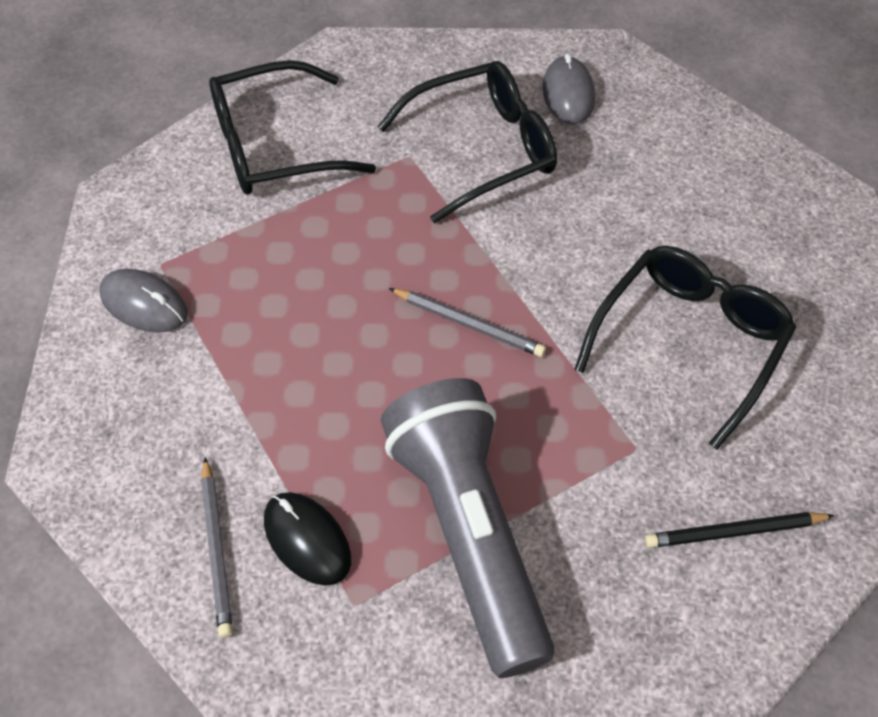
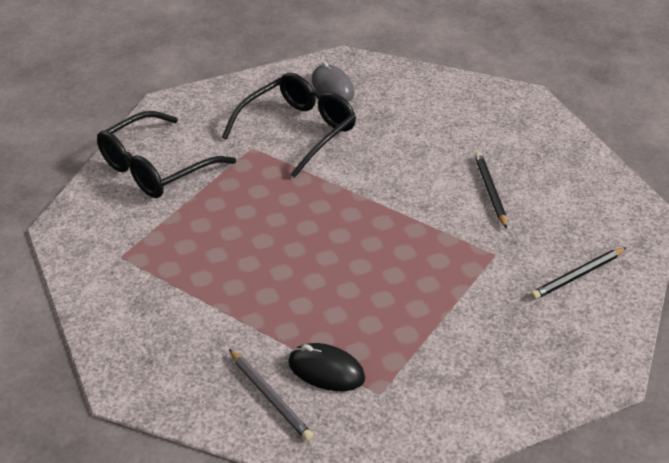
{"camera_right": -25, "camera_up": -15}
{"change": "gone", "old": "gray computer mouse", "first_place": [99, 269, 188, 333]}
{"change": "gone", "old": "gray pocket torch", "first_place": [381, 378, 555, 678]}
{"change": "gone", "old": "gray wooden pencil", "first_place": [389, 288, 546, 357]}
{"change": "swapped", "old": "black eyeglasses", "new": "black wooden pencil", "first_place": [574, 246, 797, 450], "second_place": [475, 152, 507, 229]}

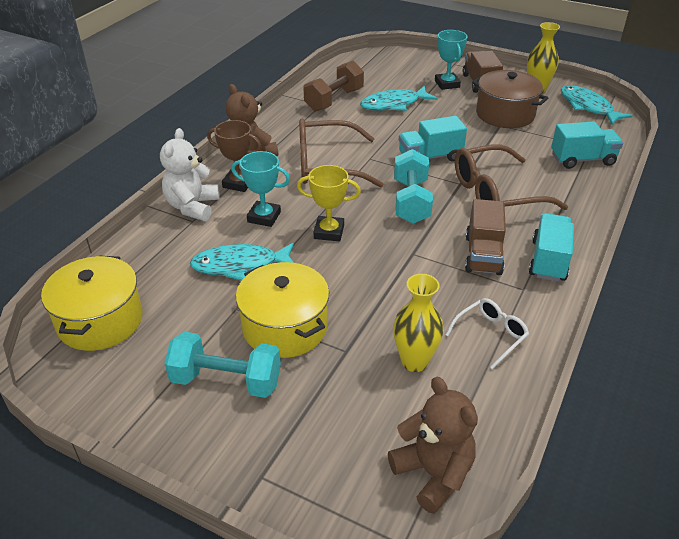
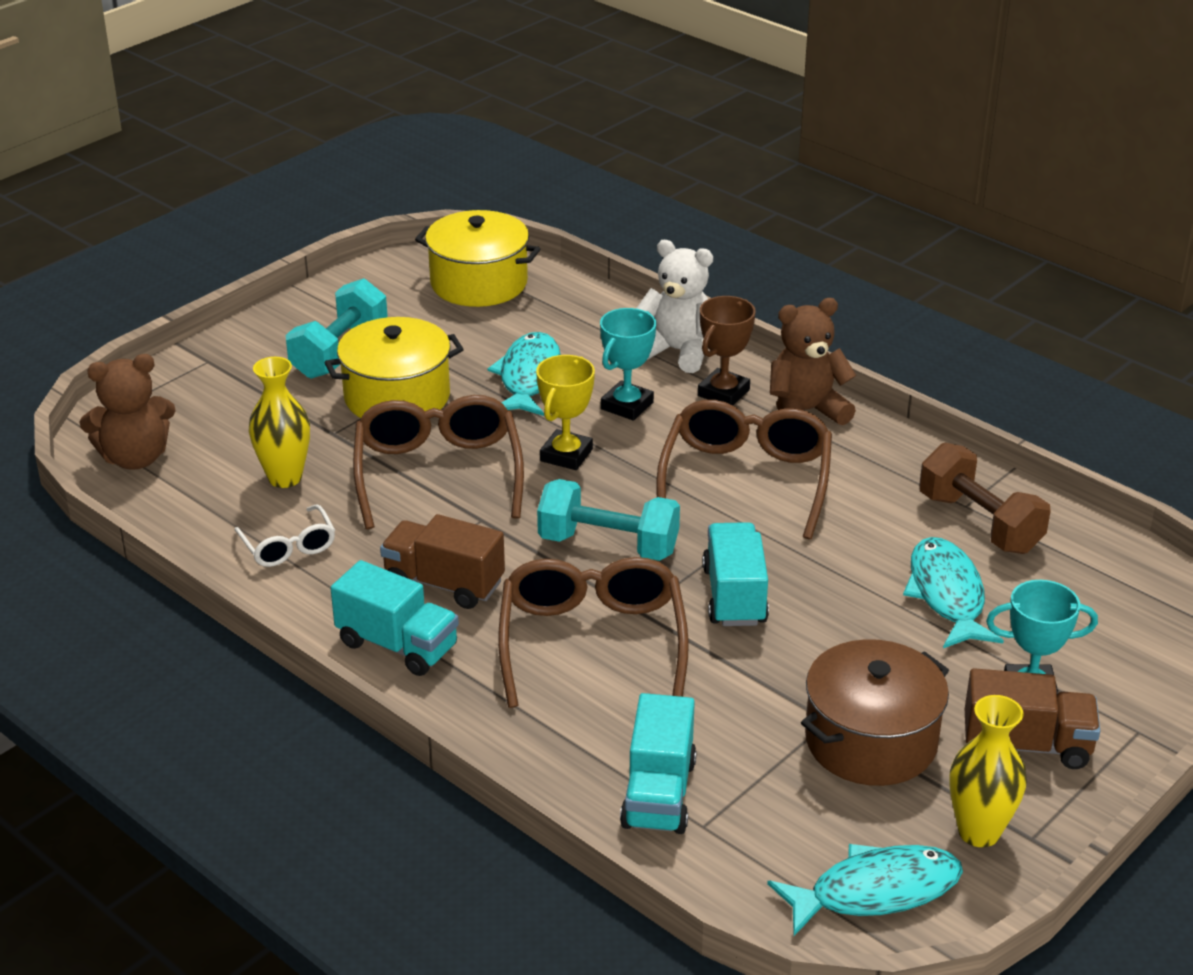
{"camera_right": 105, "camera_up": -5}
{"change": "new", "new": "russet eyeglasses", "second_place": [353, 395, 524, 529]}

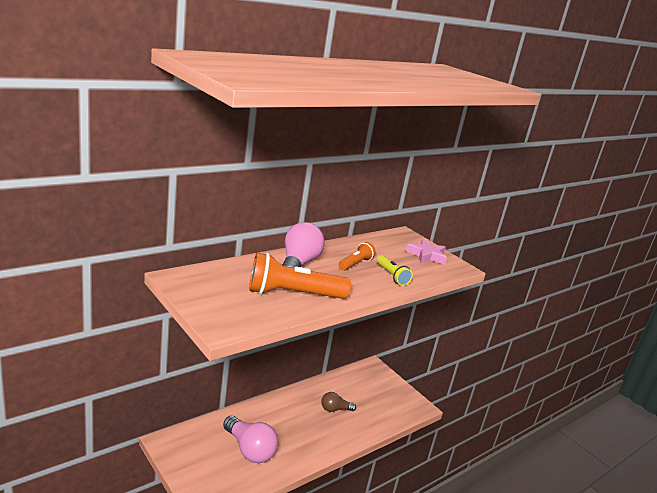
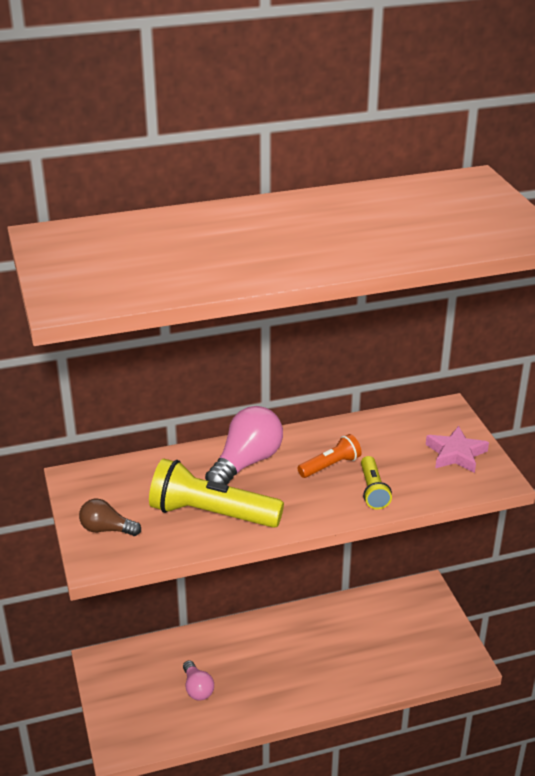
{"camera_right": 25, "camera_up": 10}
{"change": "shifted", "old": "russet light bulb", "first_place": [321, 392, 356, 412], "second_place": [79, 499, 141, 536]}
{"change": "repainted", "old": "bright orange pocket torch", "new": "golden pocket torch", "first_place": [249, 253, 351, 299], "second_place": [149, 458, 284, 528]}
{"change": "scaled", "old": "rosy light bulb", "first_place": [223, 416, 279, 463], "second_place": [183, 660, 214, 700], "factor": 0.57}

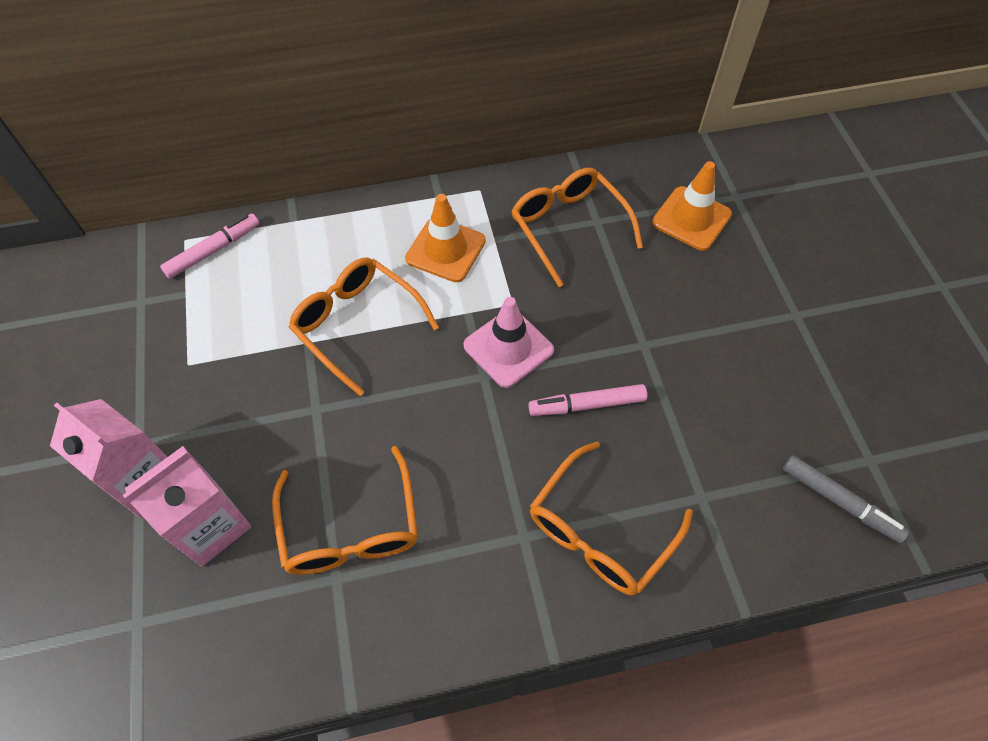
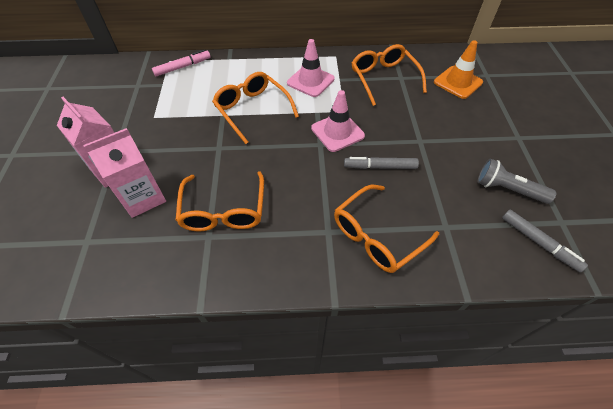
{"camera_right": 10, "camera_up": -5}
{"change": "new", "new": "gray pocket torch", "second_place": [477, 159, 556, 204]}
{"change": "repainted", "old": "bright orange safety cone", "new": "rosy safety cone", "first_place": [405, 194, 486, 282], "second_place": [287, 39, 335, 97]}
{"change": "repainted", "old": "rosy felt pen", "new": "gray felt pen", "first_place": [528, 384, 647, 416], "second_place": [344, 157, 419, 169]}

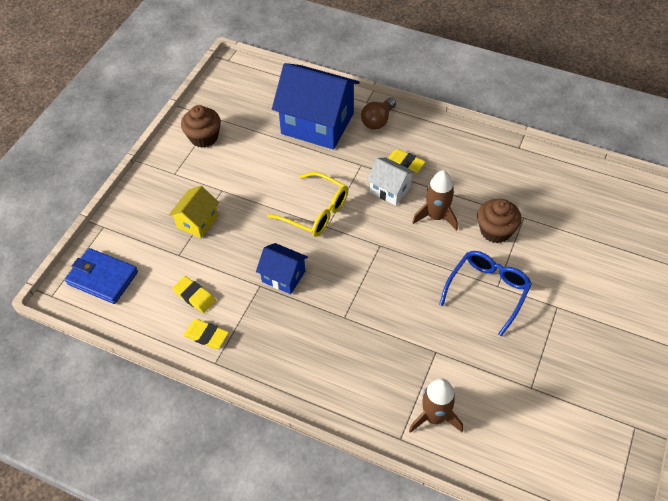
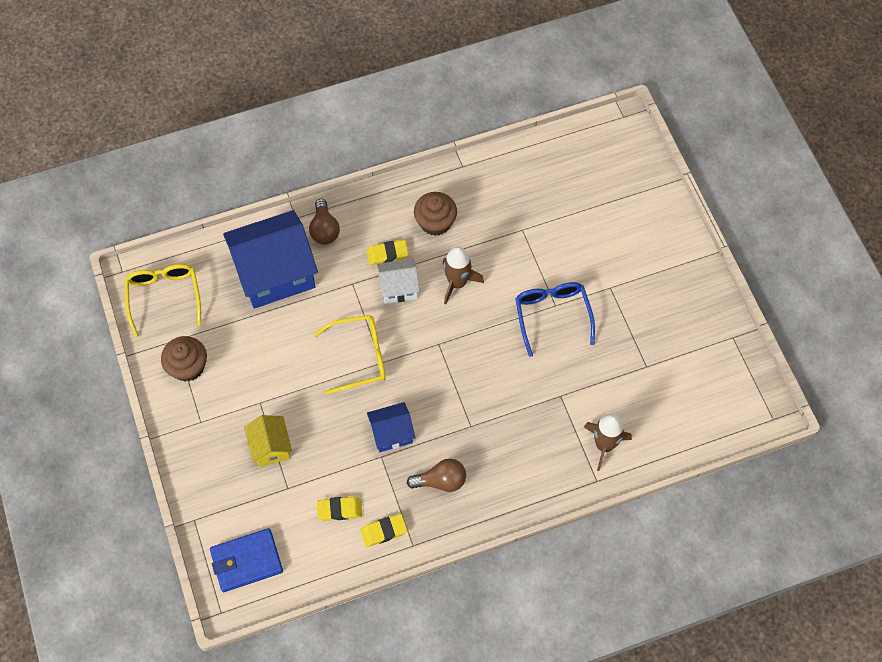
{"camera_right": -45, "camera_up": 10}
{"change": "new", "new": "golden eyeglasses", "second_place": [125, 264, 201, 337]}
{"change": "new", "new": "russet light bulb", "second_place": [407, 459, 466, 492]}
{"change": "shifted", "old": "russet muffin", "first_place": [477, 199, 522, 243], "second_place": [414, 192, 457, 236]}

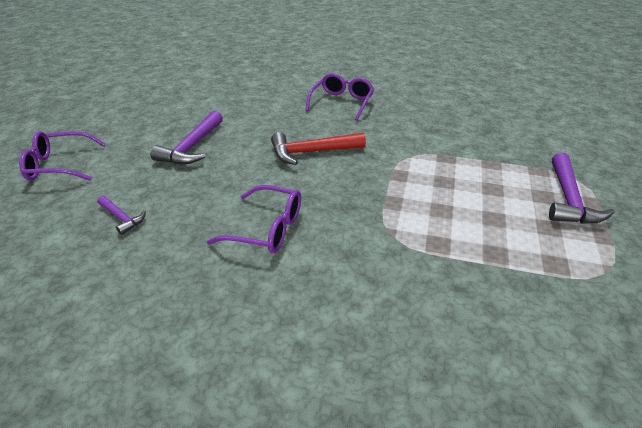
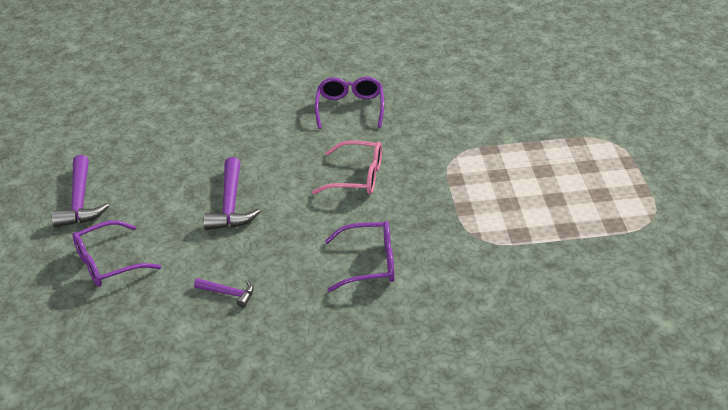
{"camera_right": -20, "camera_up": 0}
{"change": "shifted", "old": "purple hammer", "first_place": [549, 153, 614, 224], "second_place": [51, 155, 109, 228]}
{"change": "swapped", "old": "scarlet hammer", "new": "rosy eyeglasses", "first_place": [271, 132, 366, 165], "second_place": [312, 140, 382, 194]}

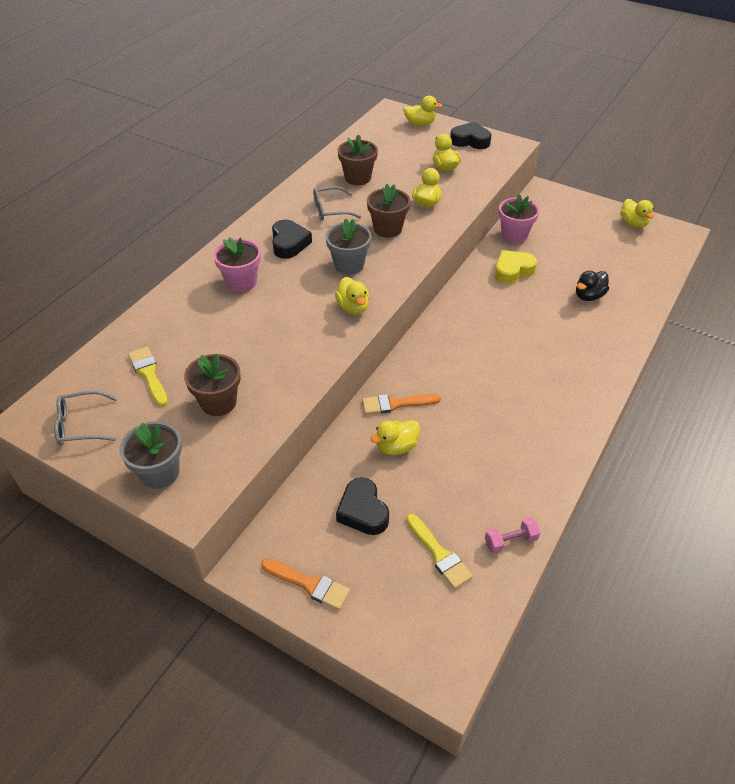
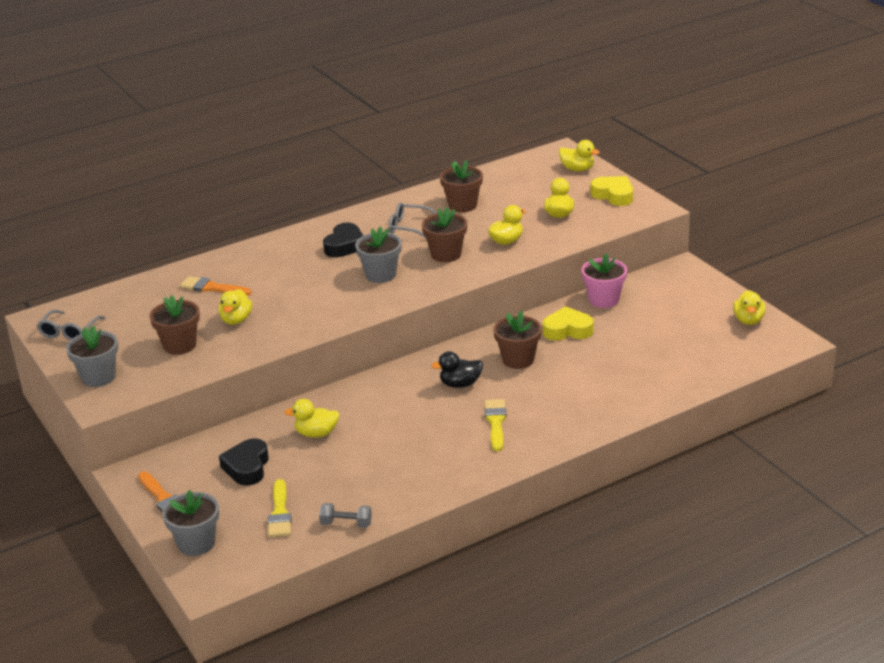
{"camera_right": 30, "camera_up": -15}
{"change": "gone", "old": "rosy flower pot", "first_place": [213, 237, 261, 292]}
{"change": "new", "new": "gray flower pot", "second_place": [162, 490, 219, 556]}
{"change": "new", "new": "russet flower pot", "second_place": [493, 311, 542, 369]}
{"change": "shifted", "old": "golden paint brush", "first_place": [128, 347, 168, 407], "second_place": [485, 399, 506, 451]}
{"change": "shifted", "old": "golden rubber duck", "first_place": [335, 277, 369, 315], "second_place": [219, 289, 252, 325]}
{"change": "shifted", "old": "bright orange paint brush", "first_place": [362, 394, 441, 414], "second_place": [180, 276, 251, 296]}
{"change": "shifted", "old": "black rubber duck", "first_place": [576, 271, 609, 301], "second_place": [431, 351, 483, 388]}
{"change": "repainted", "old": "black heart shape", "new": "golden heart shape", "first_place": [450, 122, 491, 149], "second_place": [591, 176, 633, 206]}
{"change": "repainted", "old": "rosy hand weight", "new": "gray hand weight", "first_place": [485, 517, 540, 553], "second_place": [319, 503, 372, 528]}
{"change": "rotated", "old": "gray eyeglasses", "first_place": [54, 391, 117, 445], "second_place": [37, 310, 105, 340], "degrees": -90}

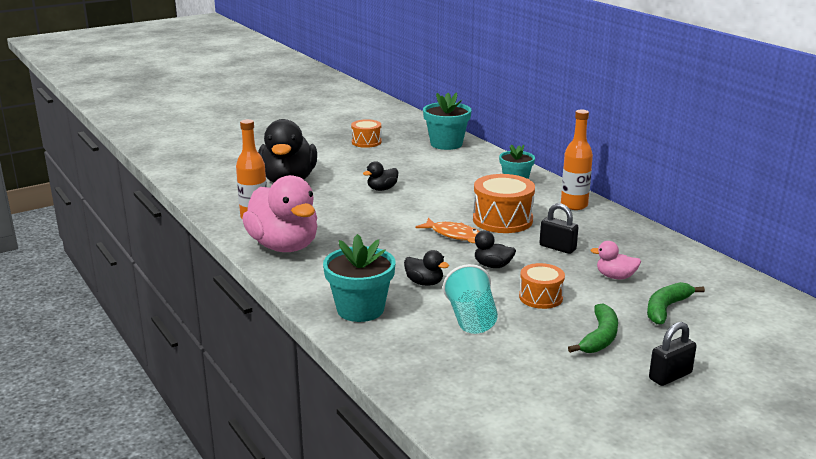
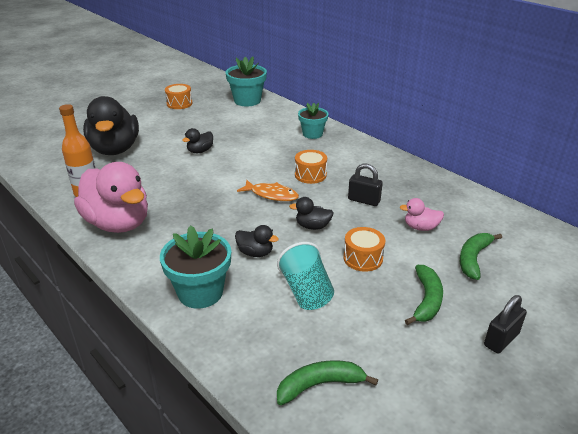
{"camera_right": -10, "camera_up": 10}
{"change": "gone", "old": "bright orange drink bottle", "first_place": [561, 110, 593, 210]}
{"change": "new", "new": "green banana fruit", "second_place": [277, 360, 378, 405]}
{"change": "scaled", "old": "bright orange drum", "first_place": [473, 174, 535, 233], "second_place": [295, 150, 327, 184], "factor": 0.61}

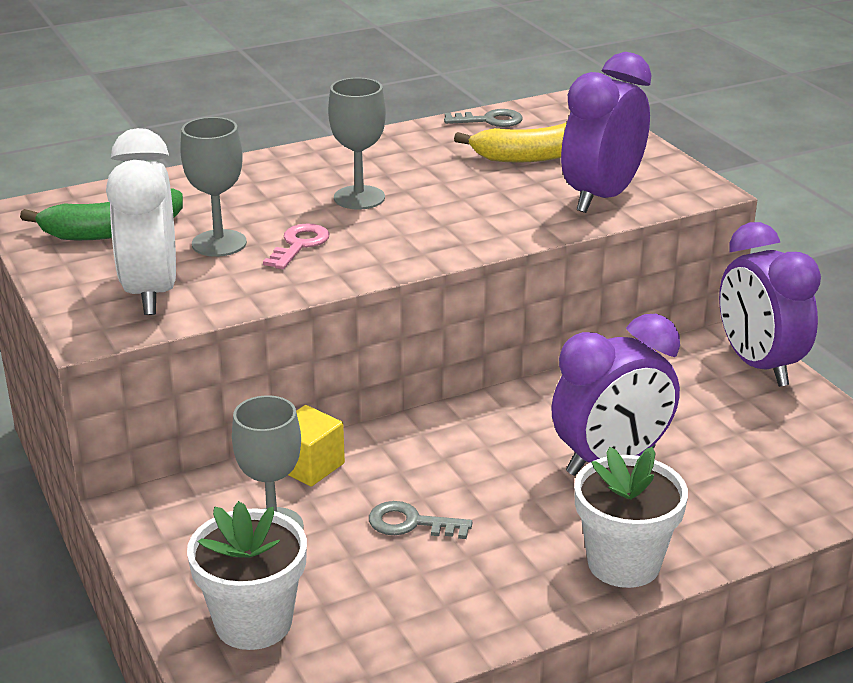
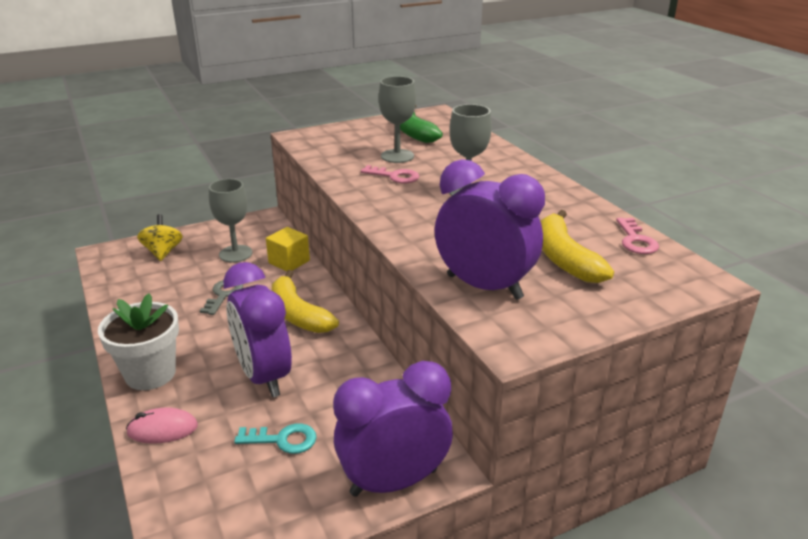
{"camera_right": 90, "camera_up": 0}
{"change": "gone", "old": "white alarm clock", "first_place": [106, 128, 176, 315]}
{"change": "new", "new": "rosy computer mouse", "second_place": [126, 408, 198, 444]}
{"change": "new", "new": "turquoise door key", "second_place": [234, 423, 317, 454]}
{"change": "new", "new": "golden banana fruit", "second_place": [272, 270, 339, 333]}
{"change": "swapped", "old": "white flower pot", "new": "golden spinning top", "first_place": [187, 501, 307, 650], "second_place": [137, 214, 182, 261]}
{"change": "repainted", "old": "gray door key", "new": "rosy door key", "first_place": [444, 109, 523, 127], "second_place": [616, 218, 659, 254]}

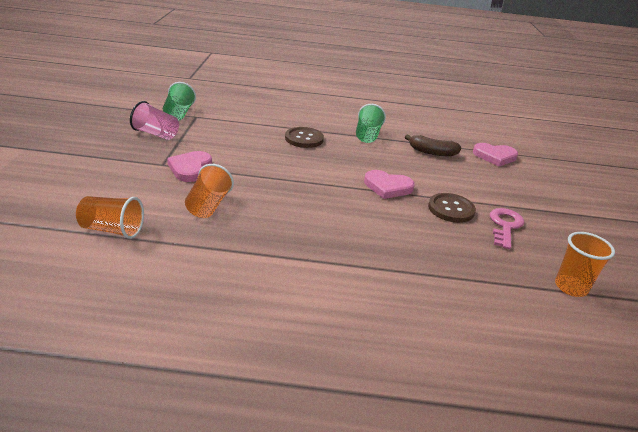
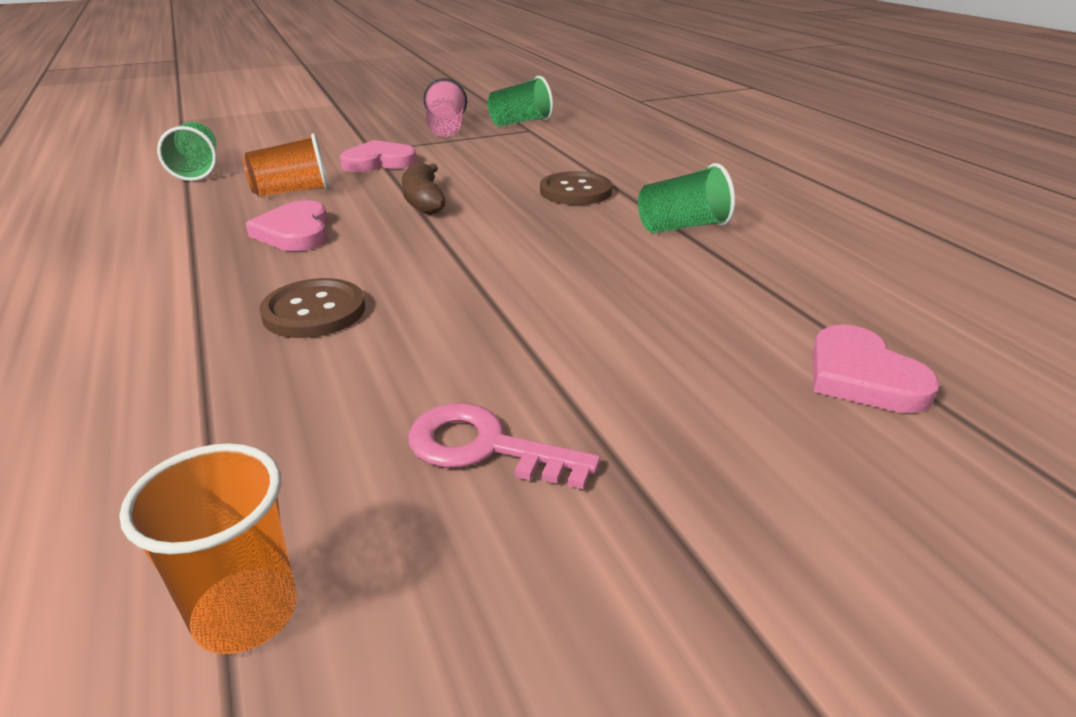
{"camera_right": 65, "camera_up": 0}
{"change": "shifted", "old": "rosy heart shape", "first_place": [364, 170, 415, 199], "second_place": [245, 200, 328, 251]}
{"change": "shifted", "old": "russet banana fruit", "first_place": [405, 134, 461, 156], "second_place": [402, 162, 446, 215]}
{"change": "shifted", "old": "russet shirt button", "first_place": [428, 193, 476, 223], "second_place": [259, 278, 365, 338]}
{"change": "repainted", "old": "bright orange tumbler", "new": "green tumbler", "first_place": [76, 196, 144, 239], "second_place": [157, 122, 217, 181]}
{"change": "rotated", "old": "rosy door key", "first_place": [490, 208, 524, 249], "second_place": [408, 403, 600, 489], "degrees": -150}

